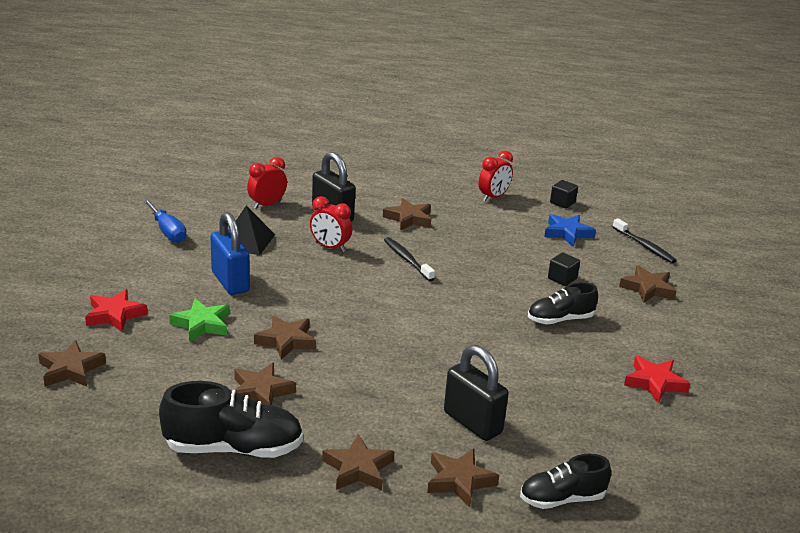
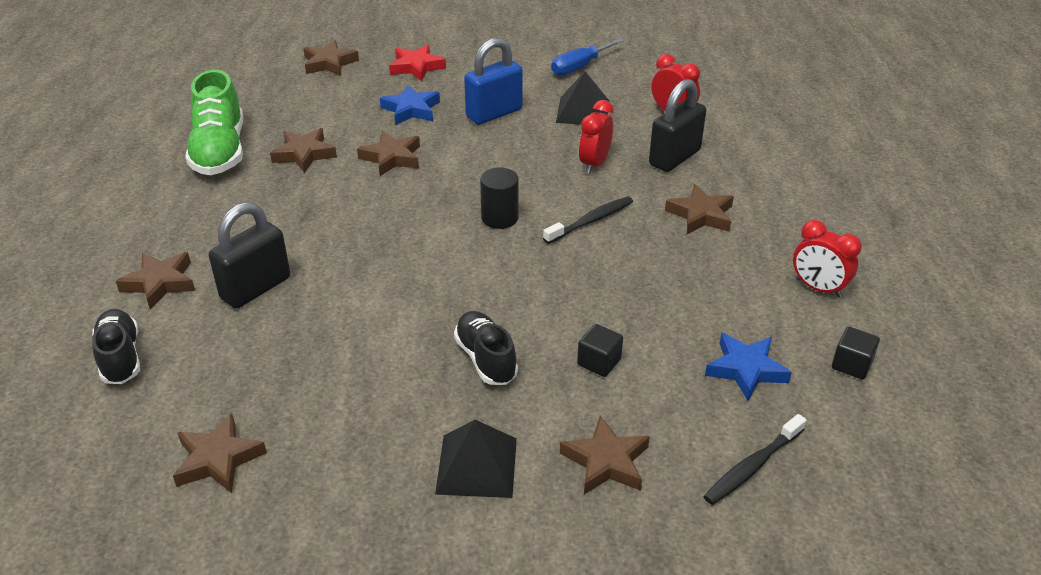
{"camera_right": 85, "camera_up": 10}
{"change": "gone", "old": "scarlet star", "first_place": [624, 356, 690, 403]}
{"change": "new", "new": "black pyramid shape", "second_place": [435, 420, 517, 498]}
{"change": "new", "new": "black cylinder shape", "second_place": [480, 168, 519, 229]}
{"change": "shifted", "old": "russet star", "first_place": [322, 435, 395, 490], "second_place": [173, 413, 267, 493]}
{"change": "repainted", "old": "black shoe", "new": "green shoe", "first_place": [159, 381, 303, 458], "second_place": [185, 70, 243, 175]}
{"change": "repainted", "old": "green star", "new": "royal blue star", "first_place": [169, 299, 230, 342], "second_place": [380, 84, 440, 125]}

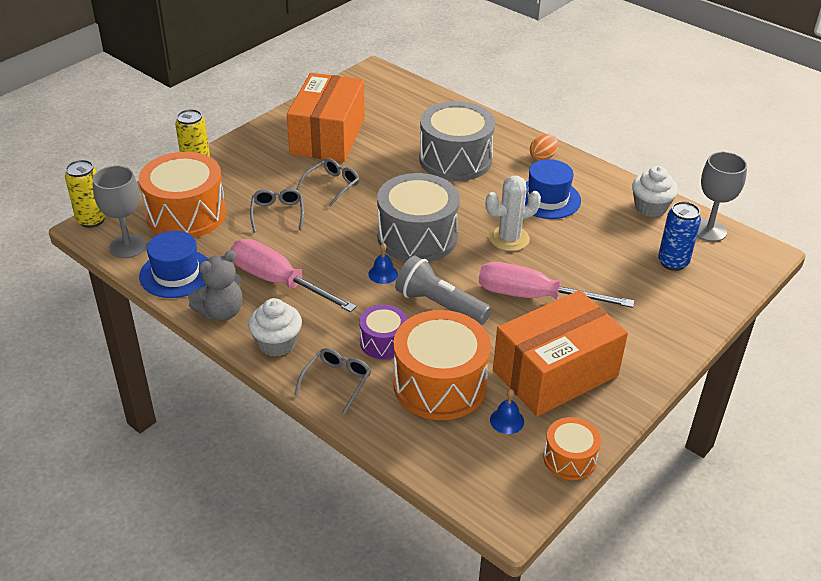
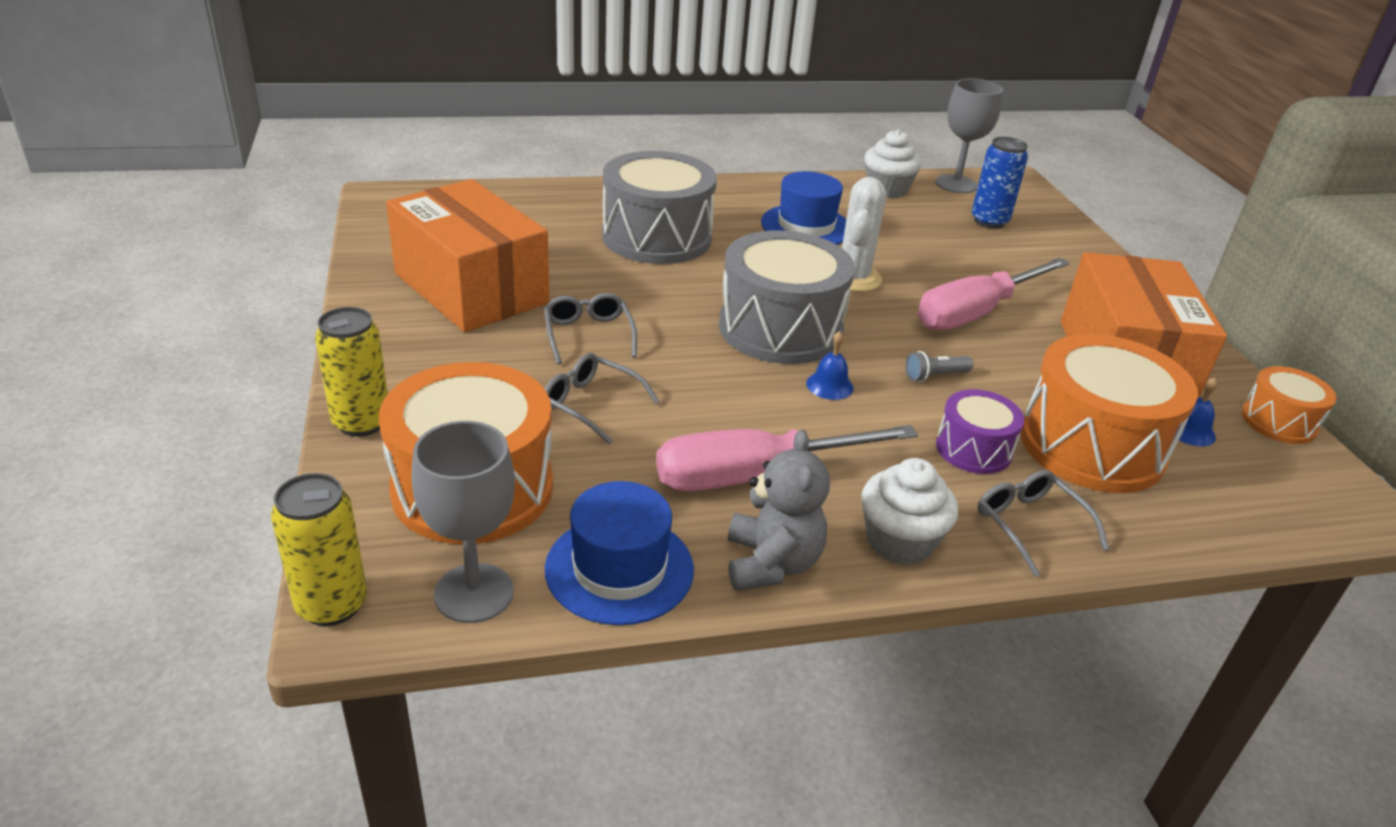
{"camera_right": -55, "camera_up": -5}
{"change": "gone", "old": "bright orange egg shape", "first_place": [530, 134, 558, 161]}
{"change": "scaled", "old": "gray pocket torch", "first_place": [395, 256, 491, 325], "second_place": [905, 351, 973, 382], "factor": 0.47}

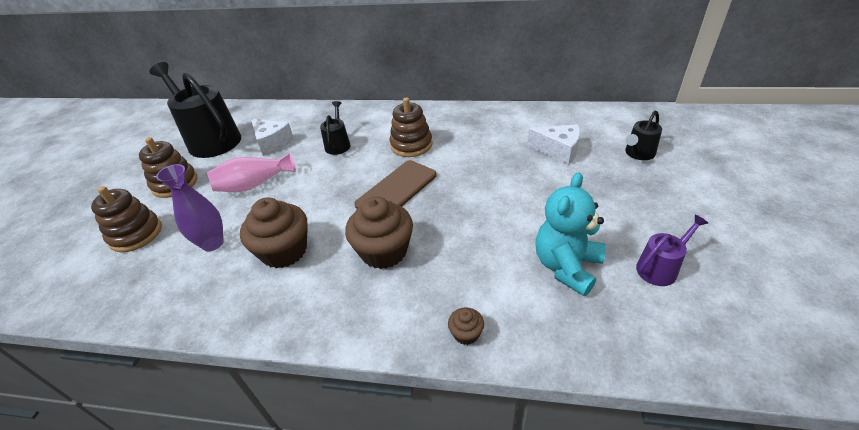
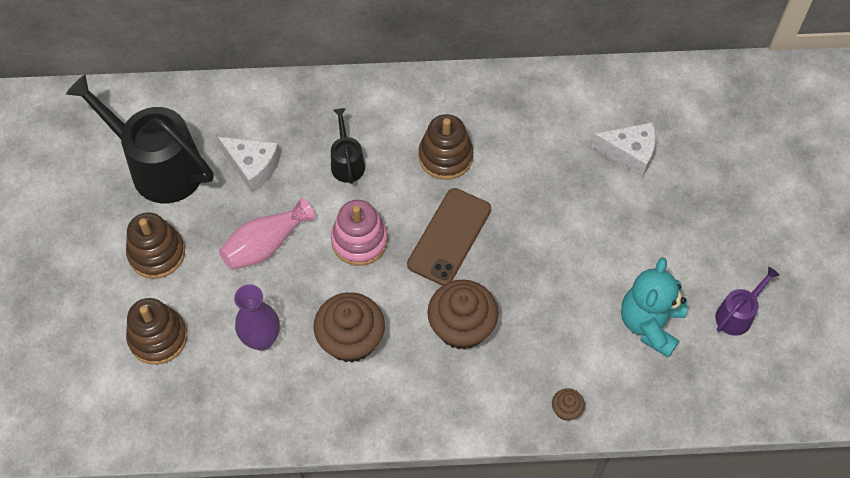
{"camera_right": -15, "camera_up": 20}
{"change": "gone", "old": "black watering can", "first_place": [625, 111, 662, 160]}
{"change": "new", "new": "rosy stacking rings", "second_place": [331, 200, 388, 266]}

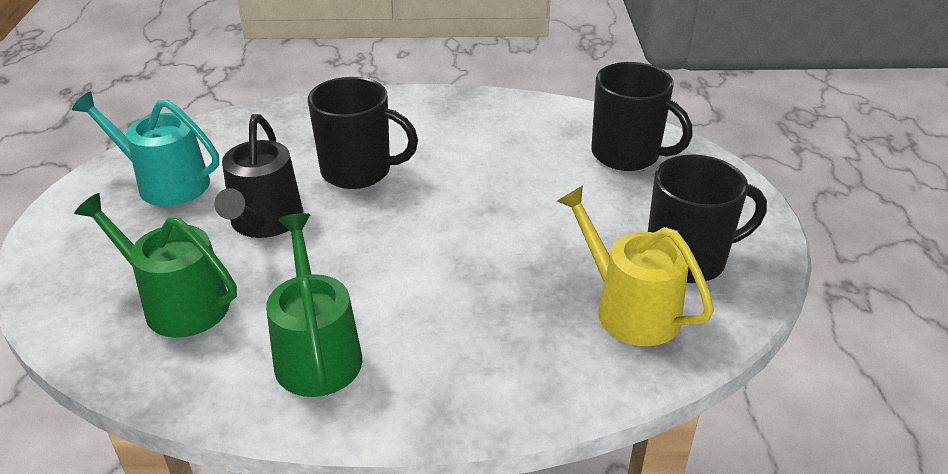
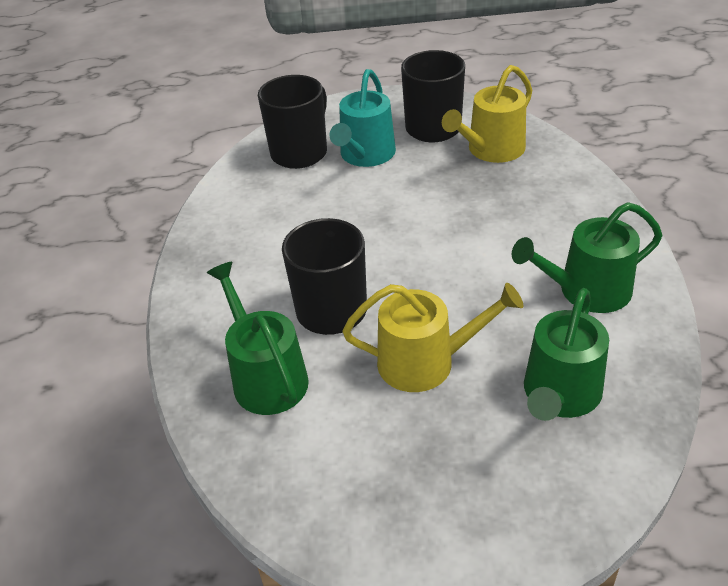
{"camera_right": -90, "camera_up": 5}
{"change": "new", "new": "green watering can", "second_place": [207, 262, 309, 415]}
{"change": "shifted", "old": "turquoise watering can", "first_place": [72, 91, 219, 206], "second_place": [330, 69, 396, 167]}
{"change": "repainted", "old": "black watering can", "new": "golden watering can", "first_place": [214, 114, 303, 238], "second_place": [342, 283, 523, 392]}

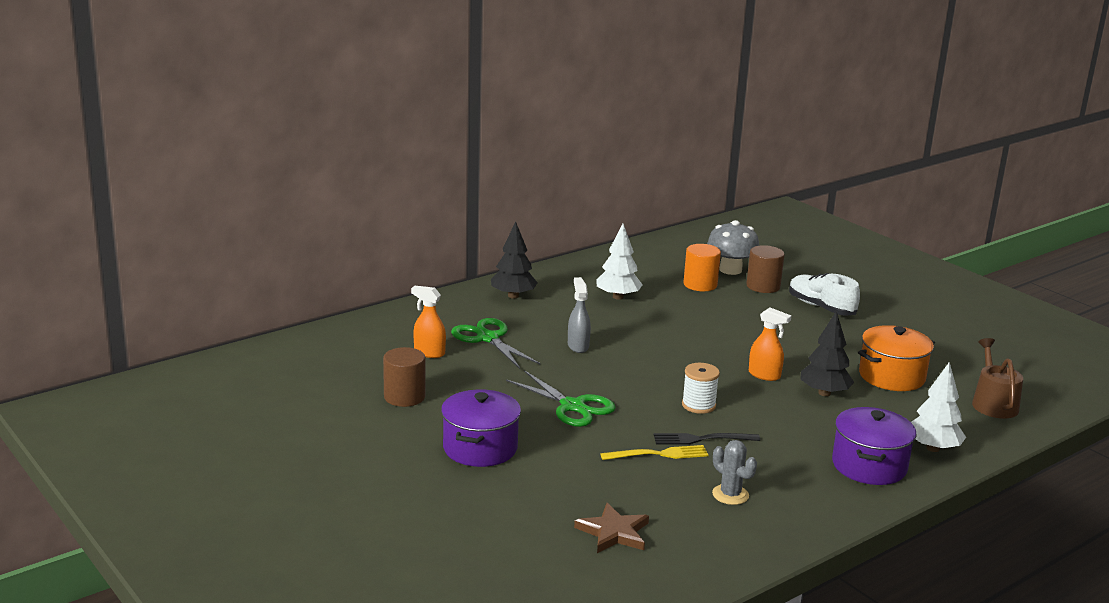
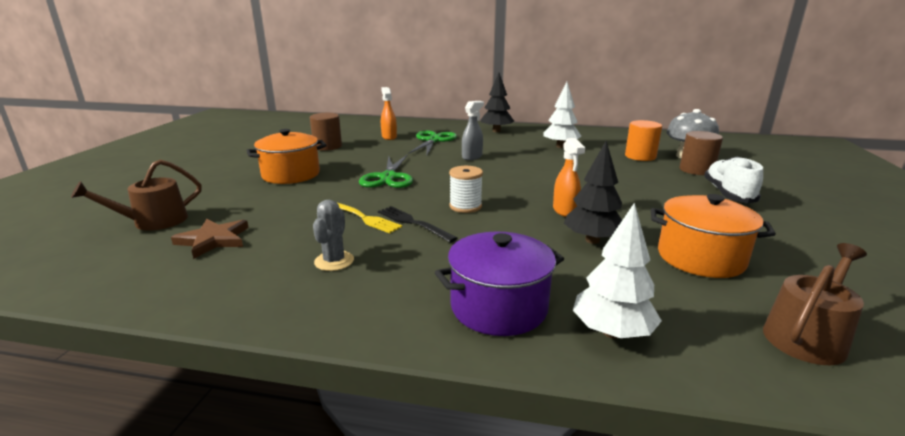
{"camera_right": 50, "camera_up": 0}
{"change": "new", "new": "russet watering can", "second_place": [71, 159, 202, 231]}
{"change": "repainted", "old": "purple cooking pot", "new": "bright orange cooking pot", "first_place": [441, 389, 521, 467], "second_place": [246, 129, 327, 184]}

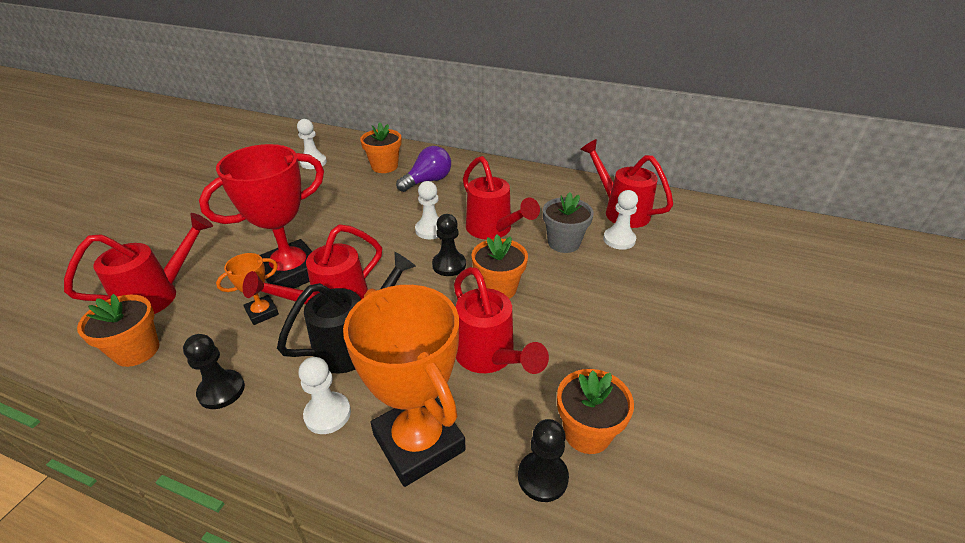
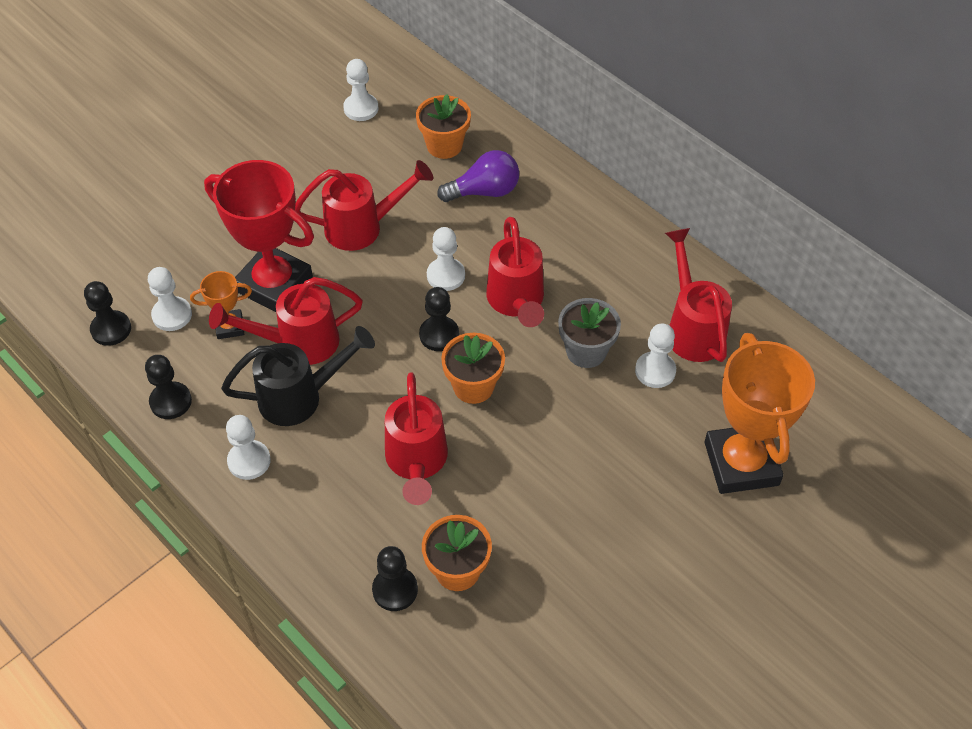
{"camera_right": 25, "camera_up": 15}
{"change": "new", "new": "white pawn", "second_place": [148, 267, 192, 331]}
{"change": "shifted", "old": "scarlet watering can", "first_place": [64, 213, 213, 314], "second_place": [295, 160, 433, 251]}
{"change": "shifted", "old": "bright orange award cup", "first_place": [343, 285, 466, 487], "second_place": [704, 333, 815, 494]}
{"change": "swapped", "old": "bright orange flower pot", "new": "black pawn", "first_place": [77, 294, 159, 367], "second_place": [84, 281, 131, 346]}
{"change": "rotated", "old": "scarlet award cup", "first_place": [199, 144, 324, 288], "second_place": [204, 160, 314, 312], "degrees": 45}

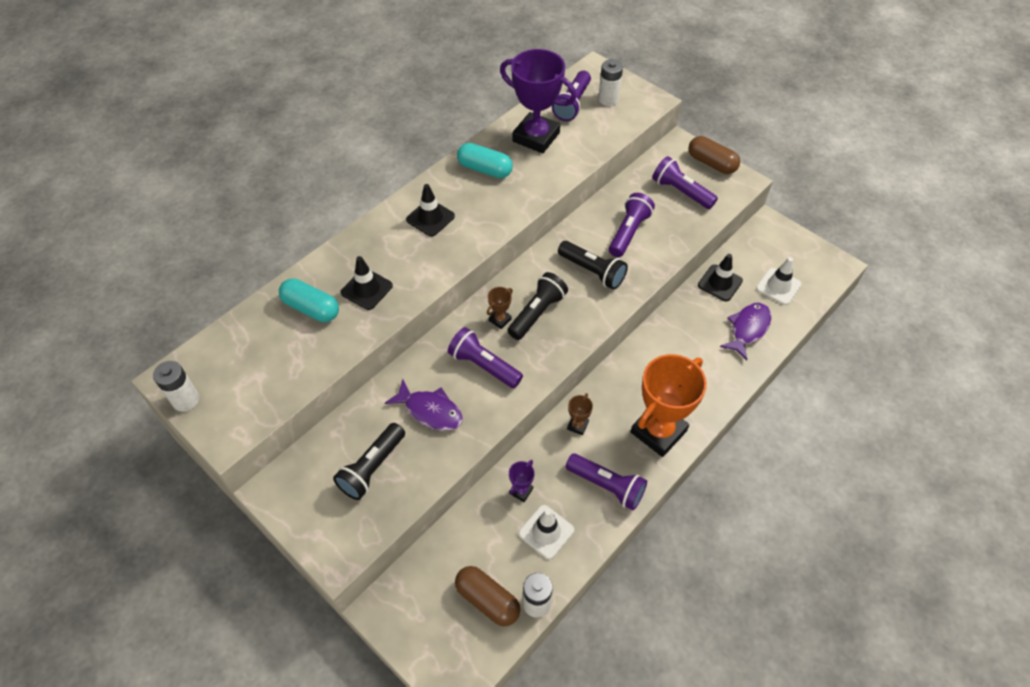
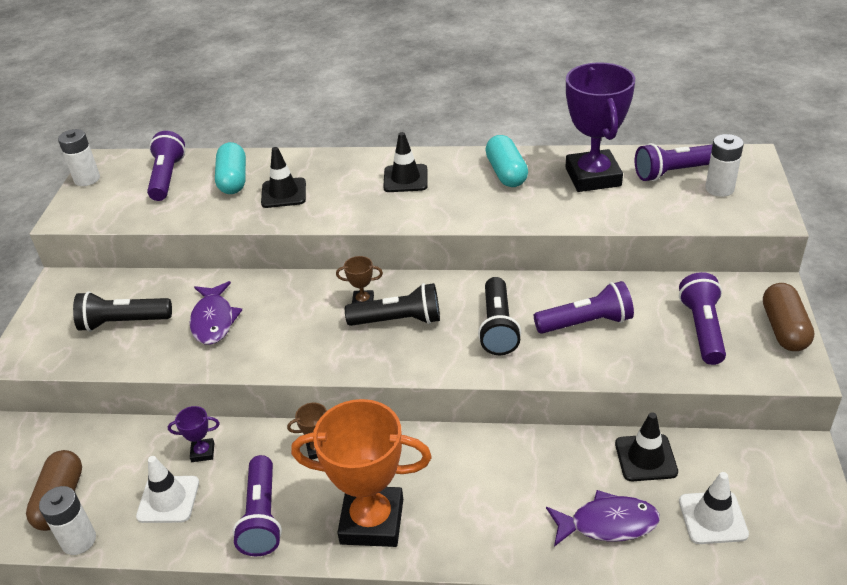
{"camera_right": 55, "camera_up": -15}
{"change": "shifted", "old": "purple pocket torch", "first_place": [448, 327, 523, 388], "second_place": [147, 131, 185, 201]}

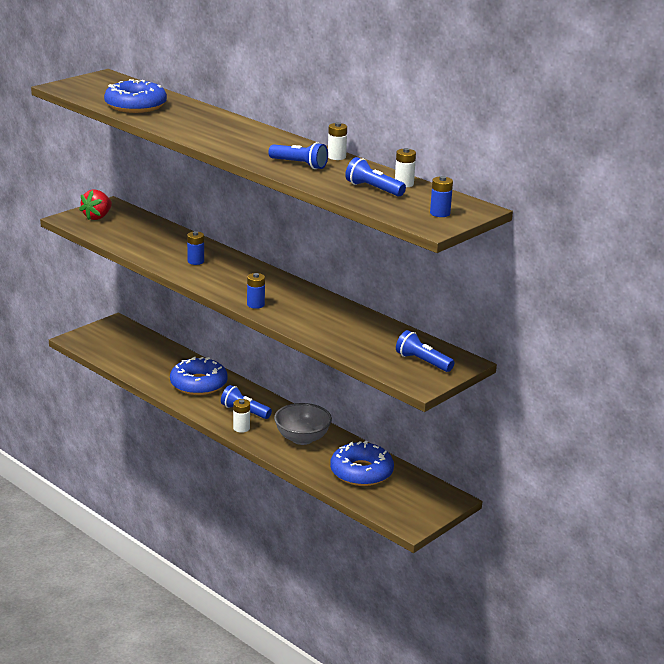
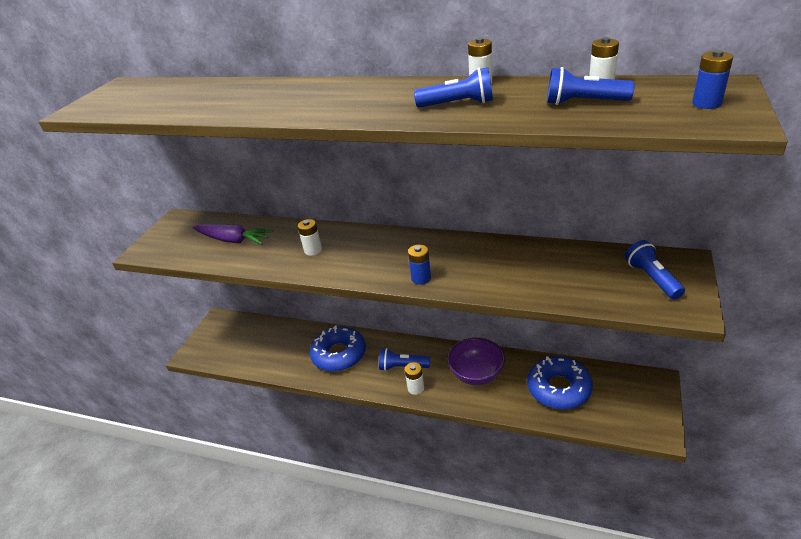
{"camera_right": -20, "camera_up": 10}
{"change": "gone", "old": "scarlet strawberry", "first_place": [79, 190, 112, 220]}
{"change": "gone", "old": "royal blue glazed donut", "first_place": [104, 79, 167, 113]}
{"change": "new", "new": "purple root vegetable", "second_place": [193, 224, 273, 245]}
{"change": "repainted", "old": "royal blue battery", "new": "white battery", "first_place": [187, 231, 204, 265], "second_place": [298, 219, 322, 256]}
{"change": "repainted", "old": "gray bowl", "new": "purple bowl", "first_place": [274, 403, 332, 445], "second_place": [447, 338, 505, 385]}
{"change": "rotated", "old": "royal blue pocket torch", "first_place": [396, 330, 455, 372], "second_place": [625, 240, 685, 300], "degrees": 60}

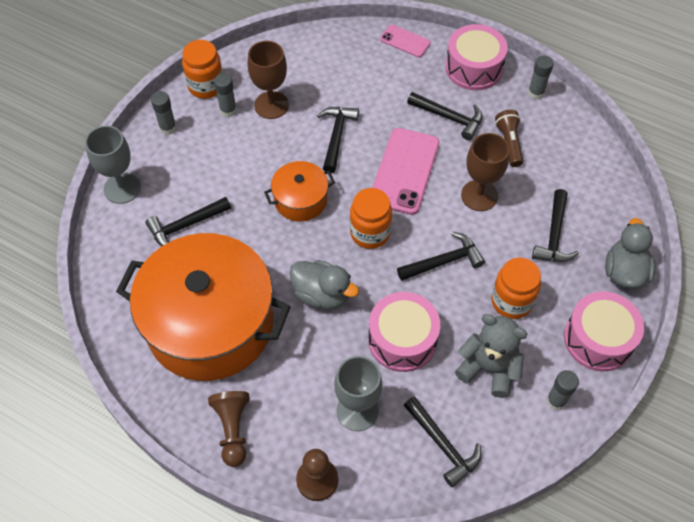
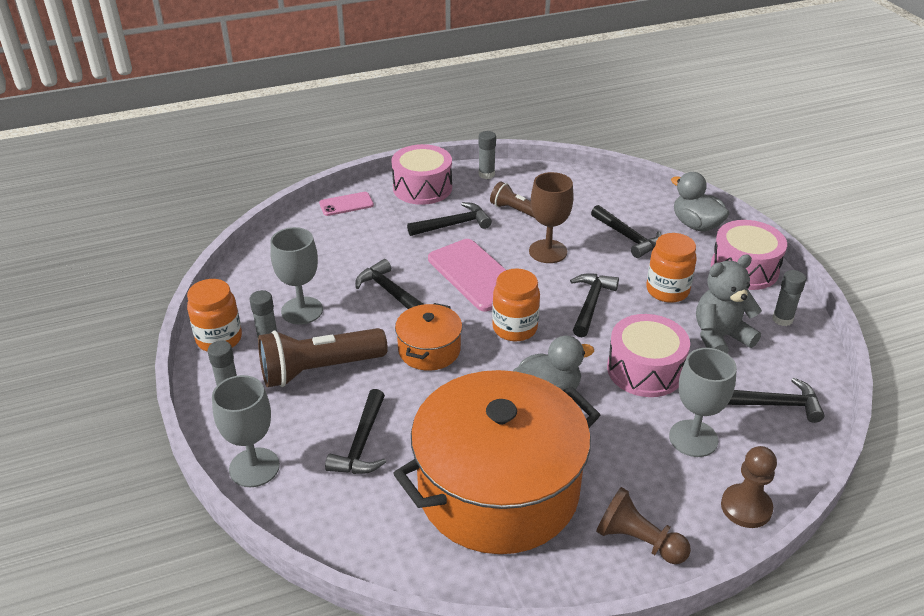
{"camera_right": -50, "camera_up": -20}
{"change": "new", "new": "russet pocket torch", "second_place": [258, 328, 388, 387]}
{"change": "repainted", "old": "russet goblet", "new": "gray goblet", "first_place": [248, 41, 289, 119], "second_place": [270, 227, 323, 325]}

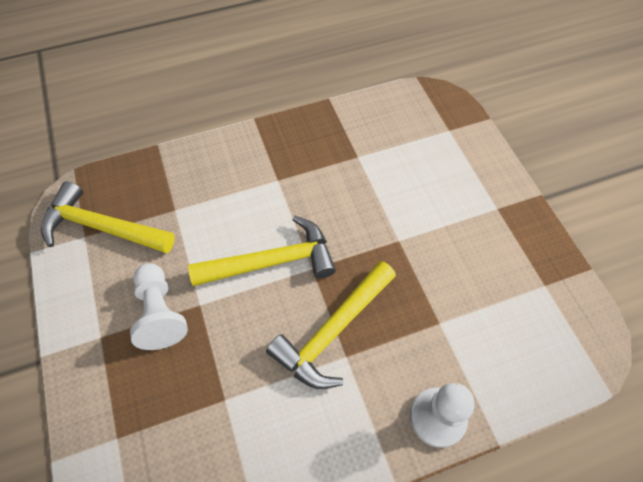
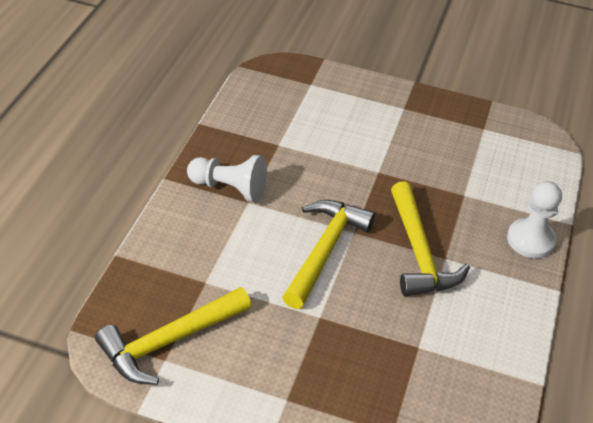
{"camera_right": -55, "camera_up": -15}
{"change": "shifted", "old": "white pawn", "first_place": [130, 263, 188, 350], "second_place": [187, 155, 267, 203]}

